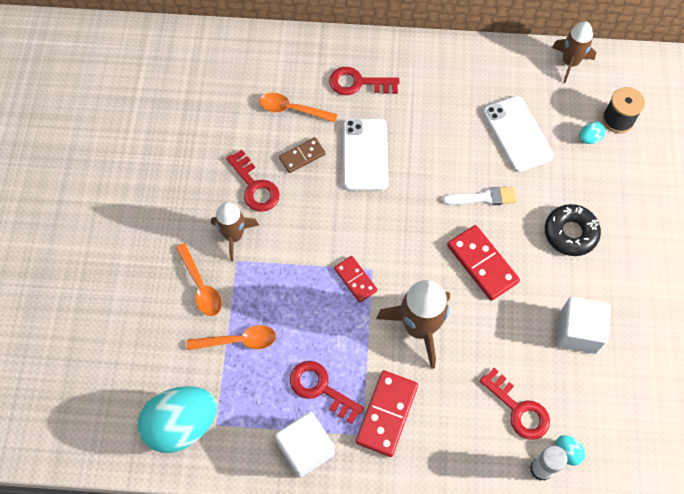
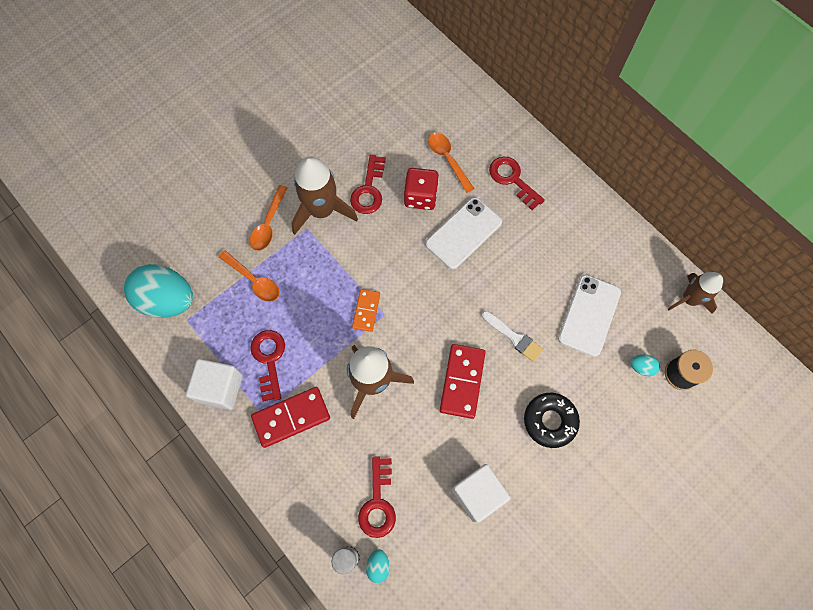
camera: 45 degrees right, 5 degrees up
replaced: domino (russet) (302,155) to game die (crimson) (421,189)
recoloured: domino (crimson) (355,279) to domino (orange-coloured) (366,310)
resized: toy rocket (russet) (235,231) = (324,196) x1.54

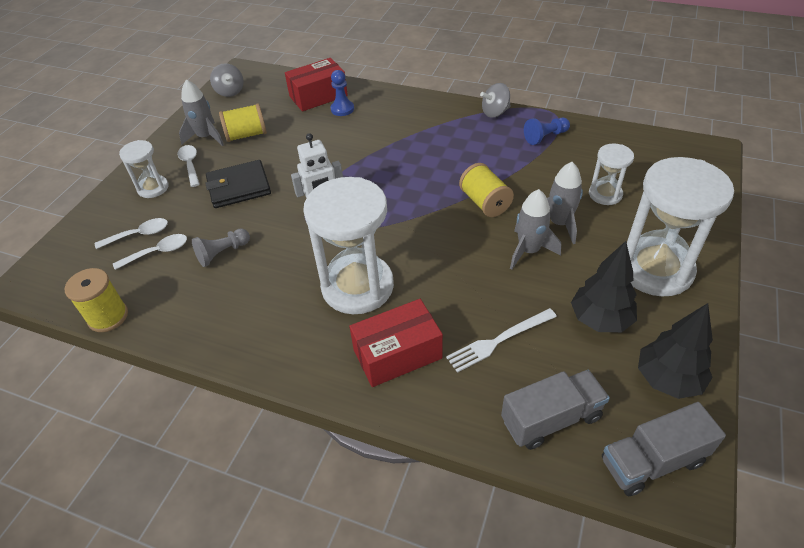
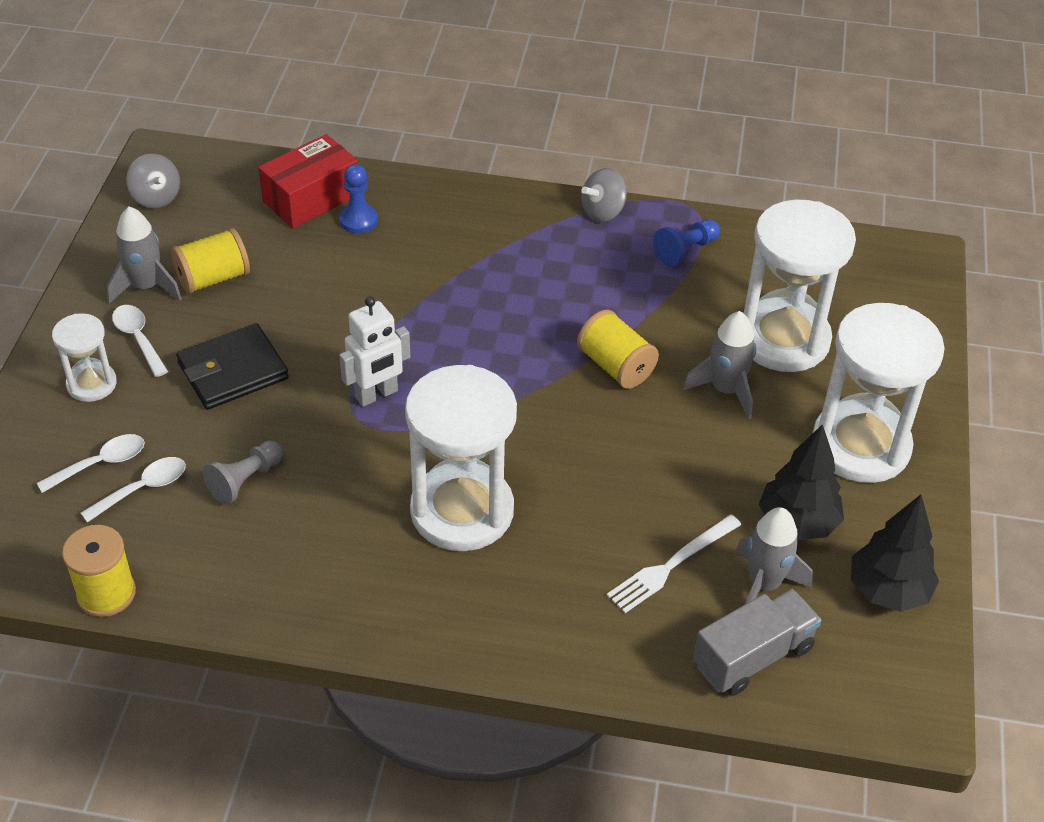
camera: 15 degrees left, 0 degrees up
removed: package (crimson) (396,343); lorry (ash-grey) (664,449)
moved: toy rocket (ash-grey) (535,229) to (774,555)
resized: sand timer (white) (611,174) = (800,286) x1.97

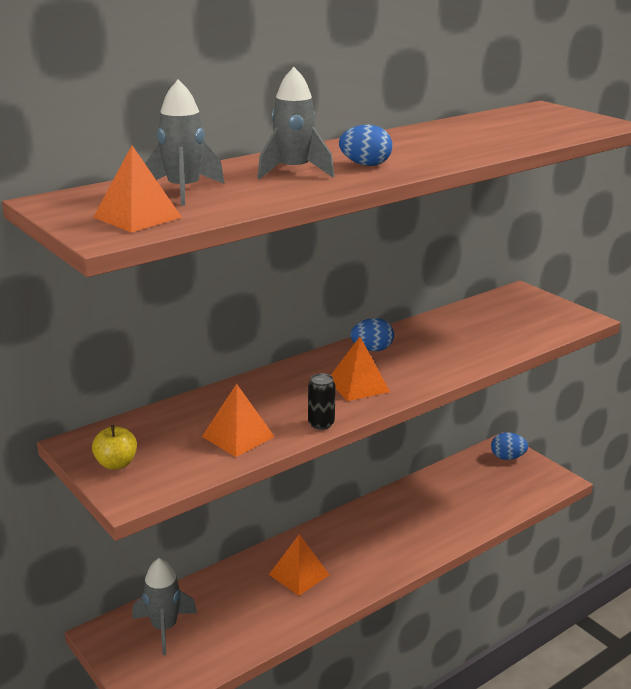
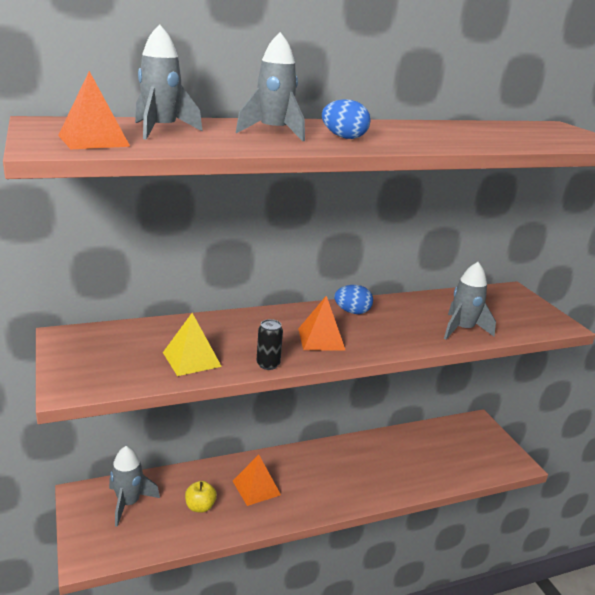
camera: 15 degrees right, 0 degrees up
removed: egg (cobalt) (509,446)
added: toy rocket (ash-grey) (470,301)
moved: apple fruit (golden) (114,447) to (201,497)
recoloured: pyramid shape (orange-coloured) (238,420) to pyramid shape (golden) (192,344)

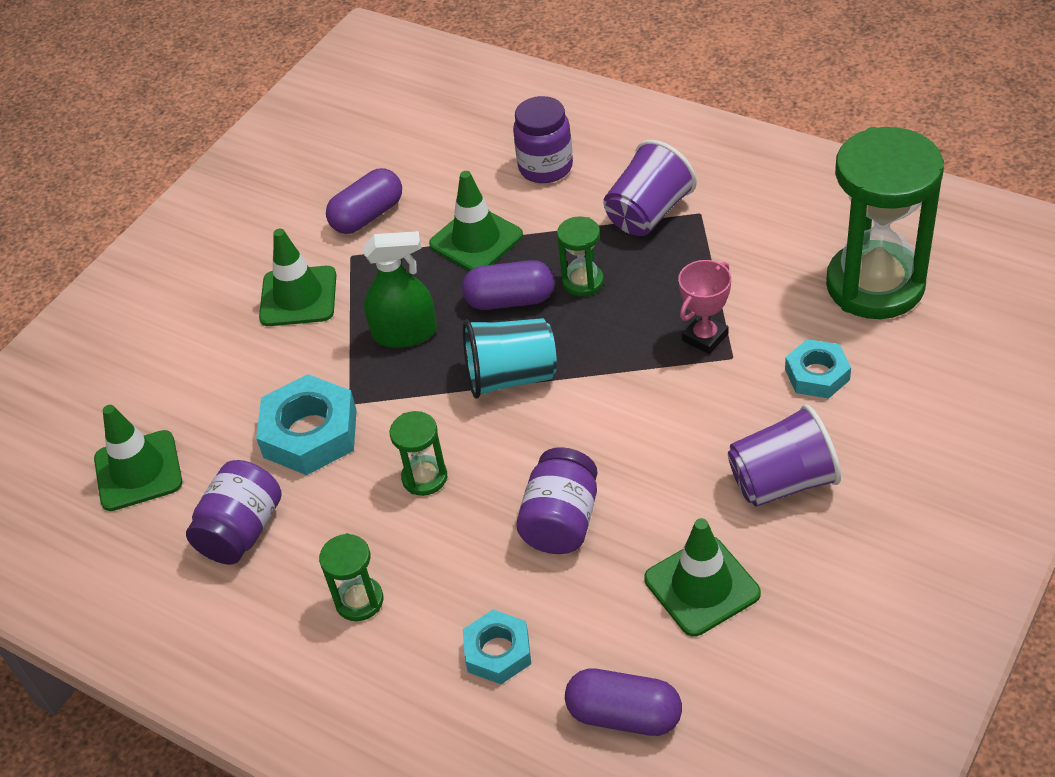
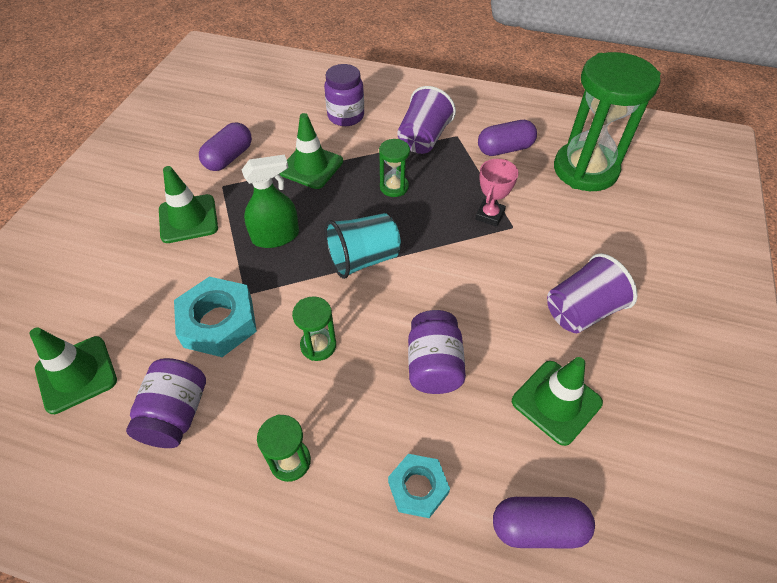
camera: 20 degrees left, 5 degrees up
removed: nut (aqua) (818,369)
moved: pill (royal purple) (508,285) to (507,138)

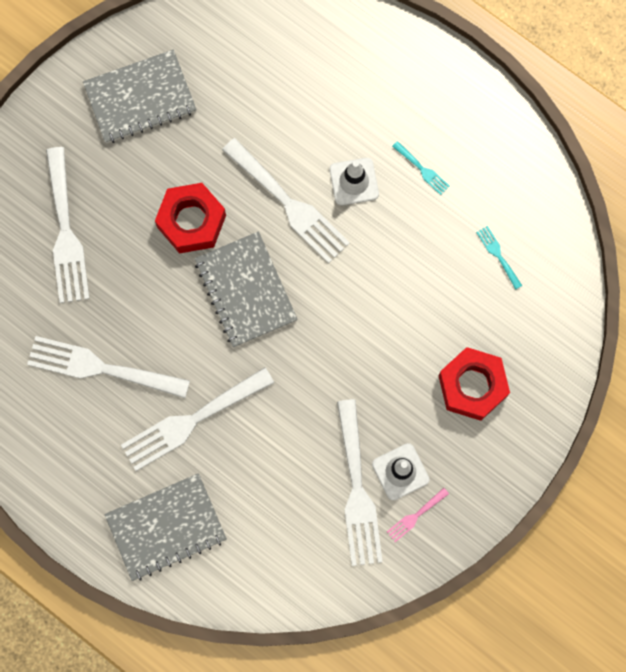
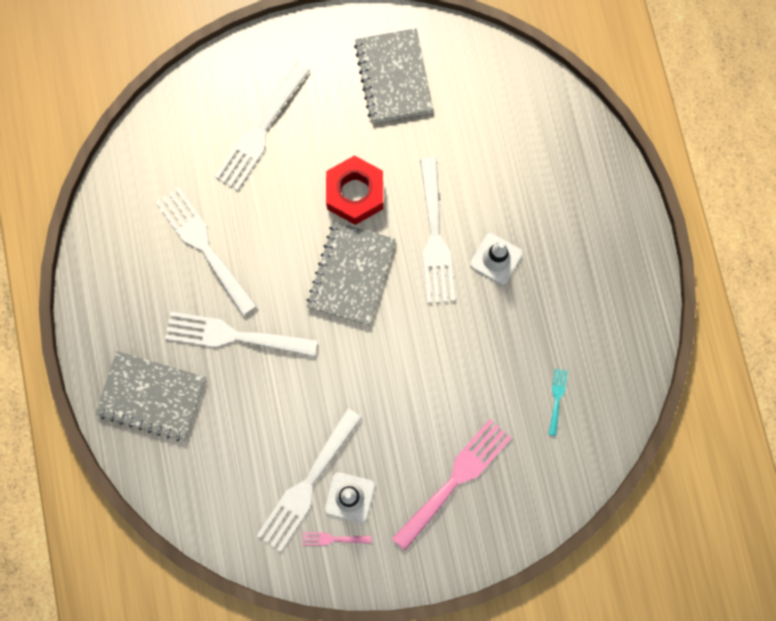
camera: 40 degrees right, 0 degrees up
removed: fork (aqua) (420,168)
replaced: nut (crimson) (474,384) to fork (rose-pink) (451,485)
turned: exercise book (ash-grey) (140,96) = (393,75) 60 degrees clockwise

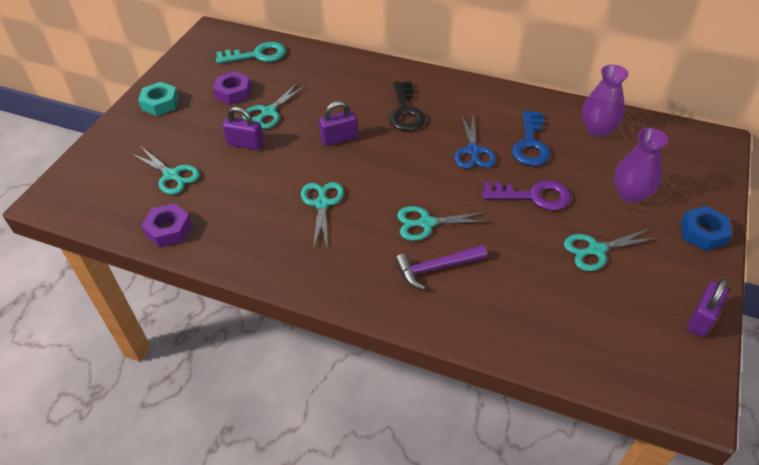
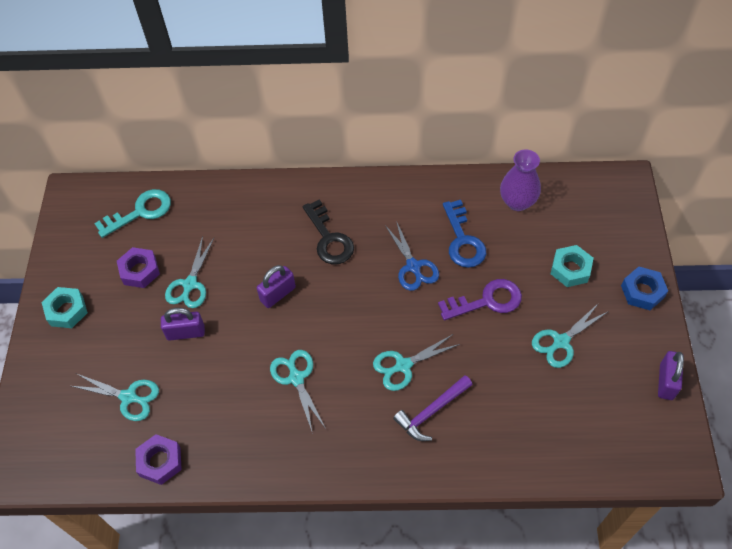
camera: 20 degrees left, 10 degrees up
replaced: flower vase (royal purple) (641,165) to nut (aqua) (572,266)

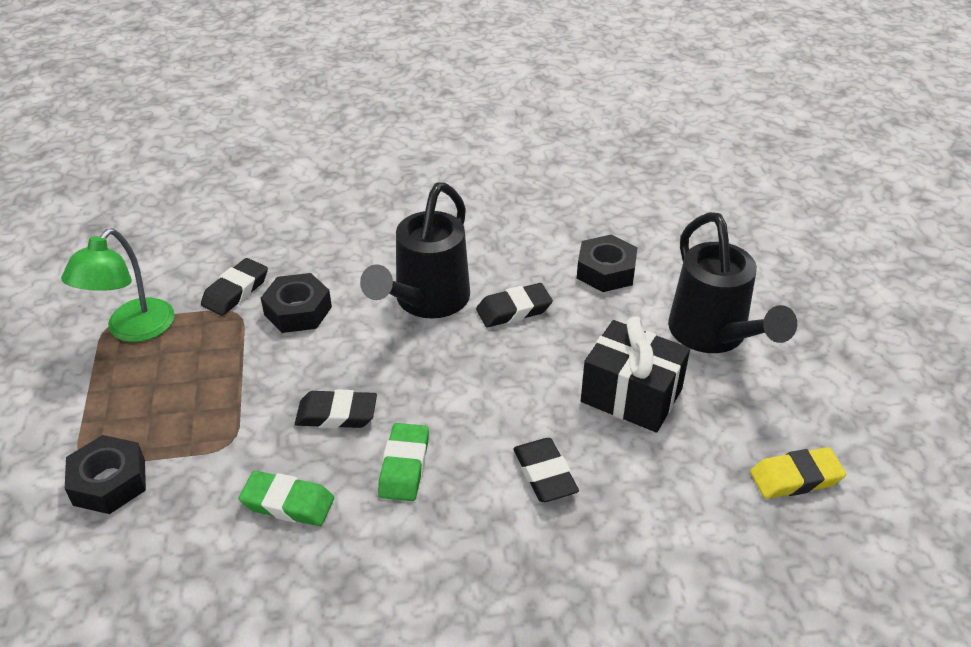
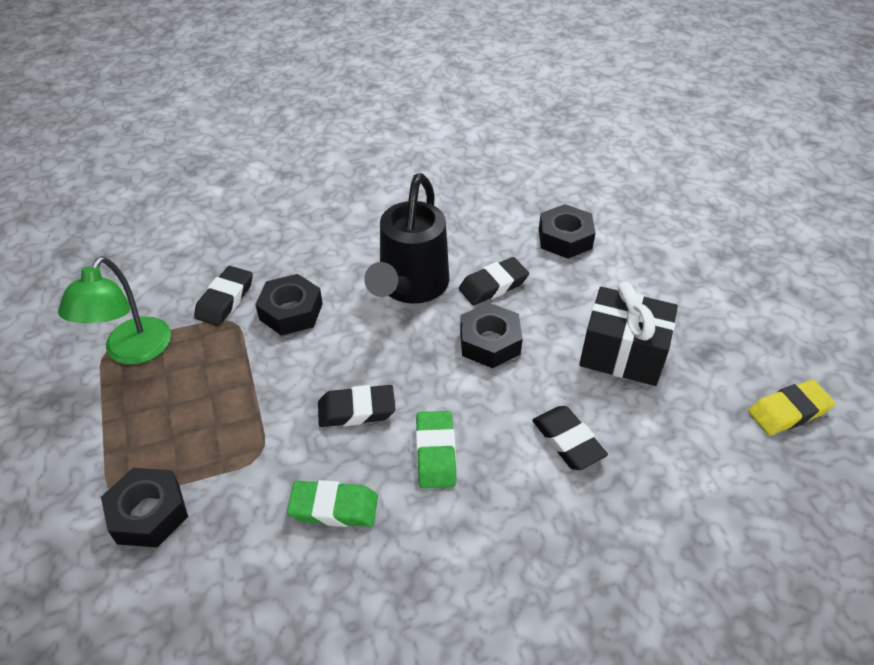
camera: 10 degrees left, 5 degrees up
removed: watering can (ebony) (732,282)
added: nut (ebony) (491,335)

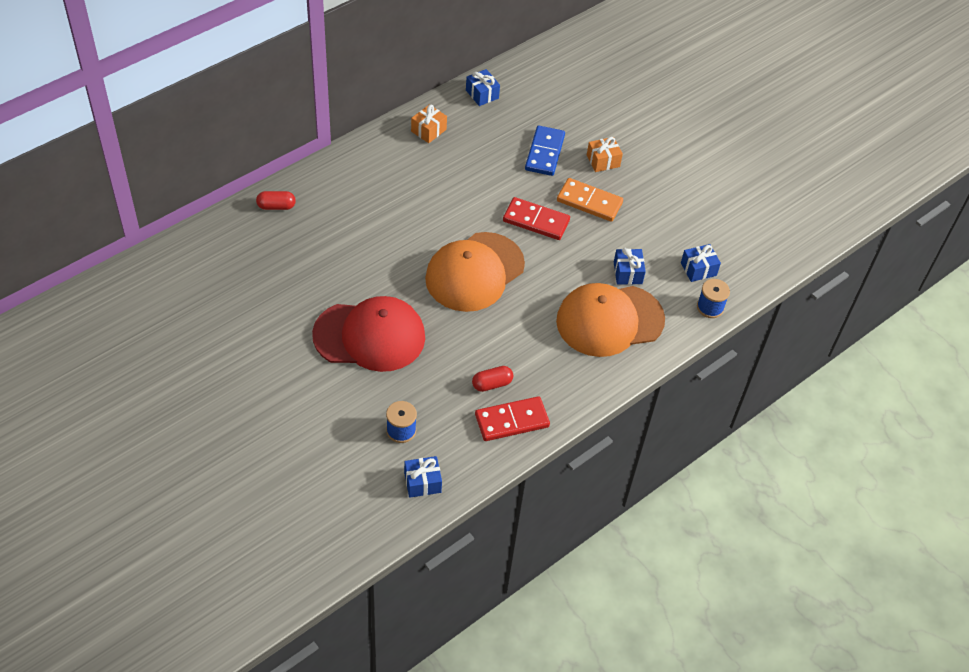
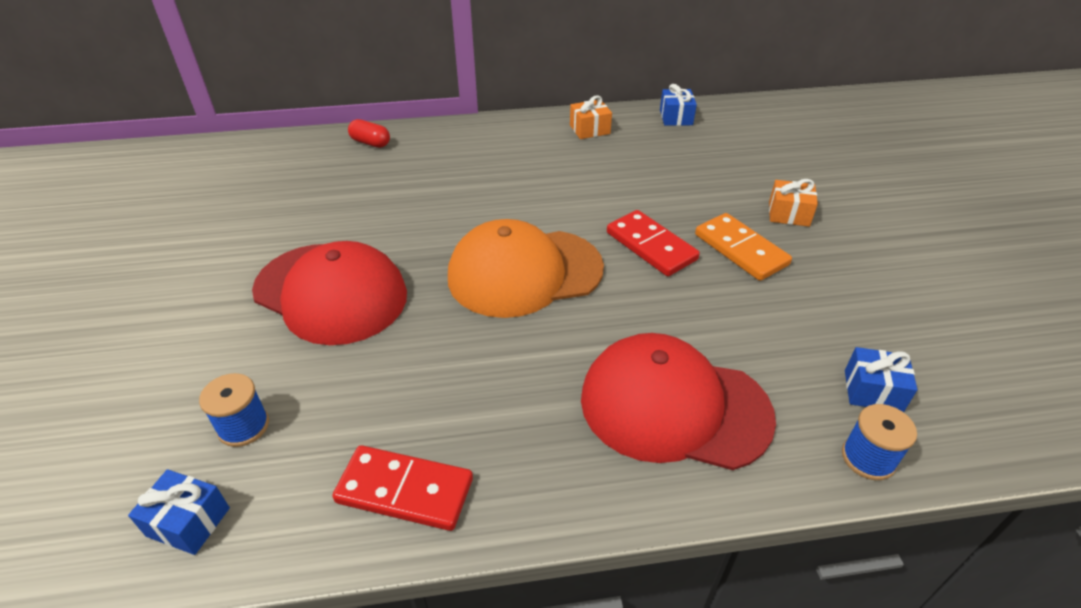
camera: 35 degrees right, 10 degrees down
removed: pill (crimson) (492,379); domino (cobalt) (545,151); wrapped gift (cobalt) (630,266)
recoloured: baseball cap (orange-coloured) (610,320) to baseball cap (crimson) (678,401)

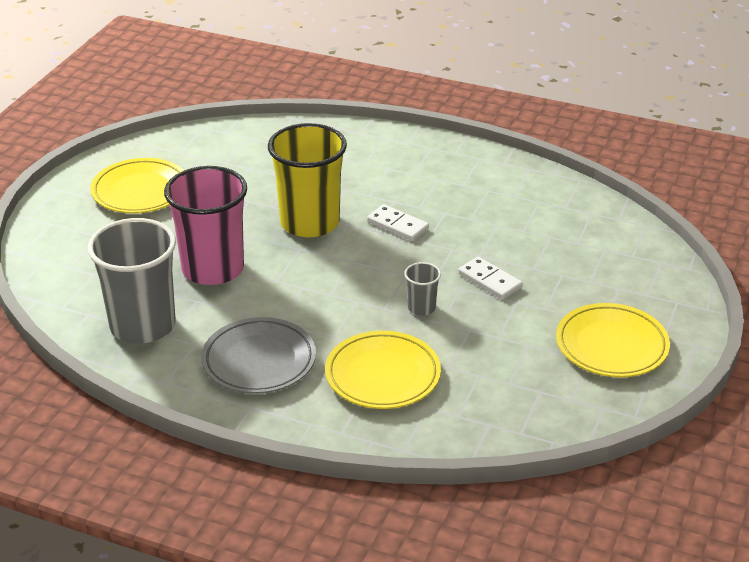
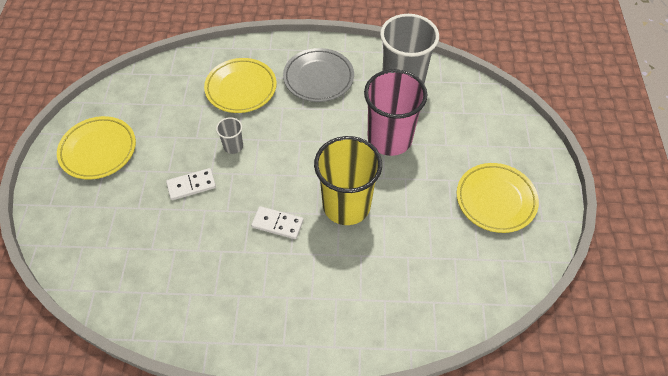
camera: 160 degrees right, 20 degrees up
turned: domino (white) (490,278) = (191,184) 45 degrees counterclockwise

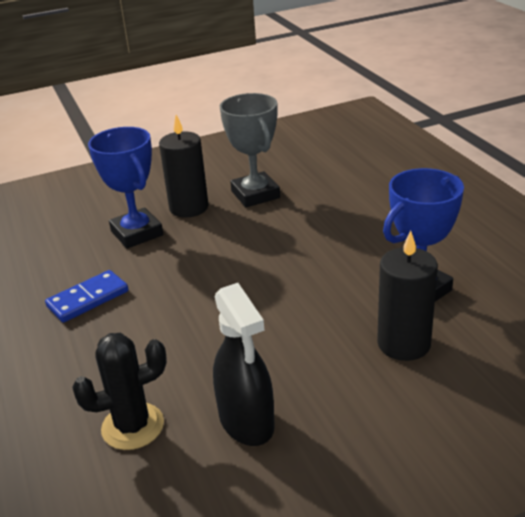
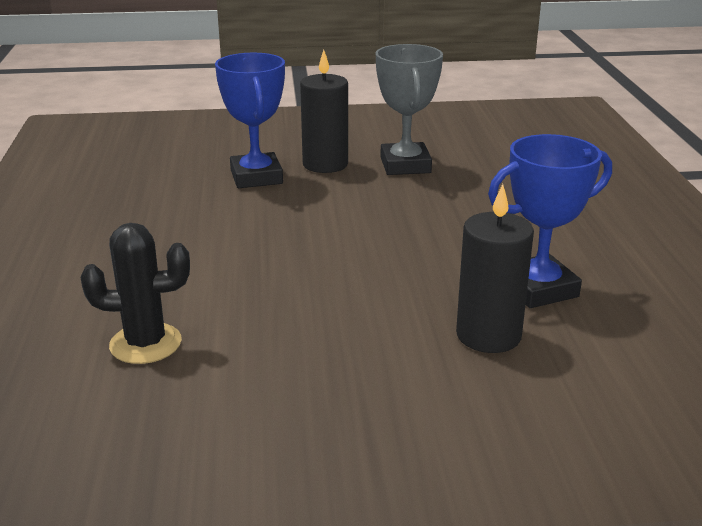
camera: 15 degrees right, 5 degrees down
removed: domino (cobalt) (86,296); spray bottle (ebony) (244,364)

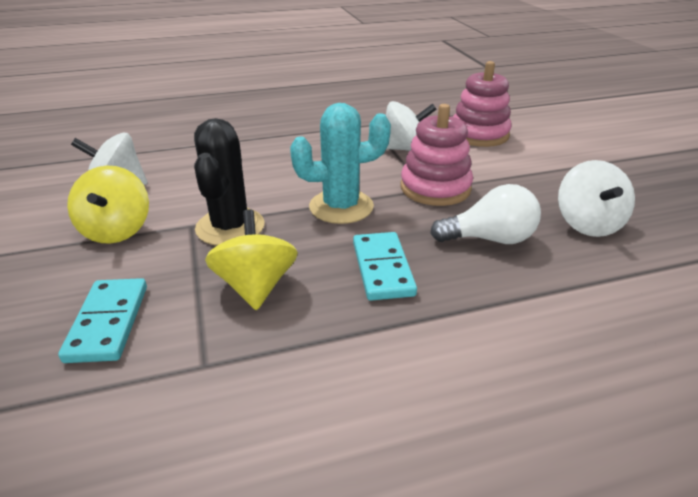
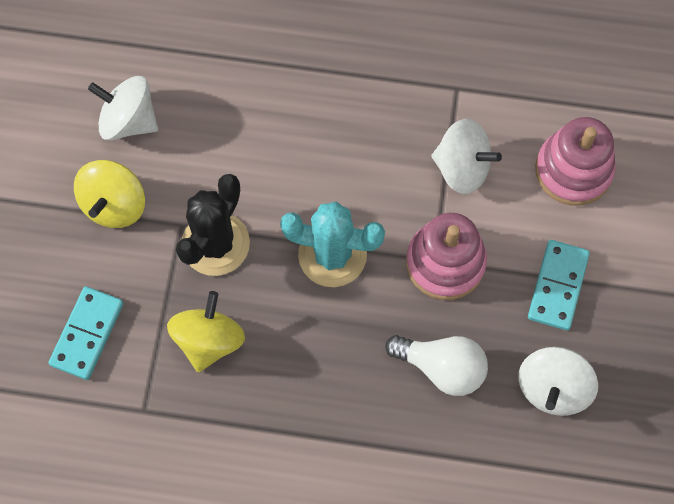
camera: 25 degrees right, 35 degrees up
moved: domino (aqua) (385,266) to (559,285)

